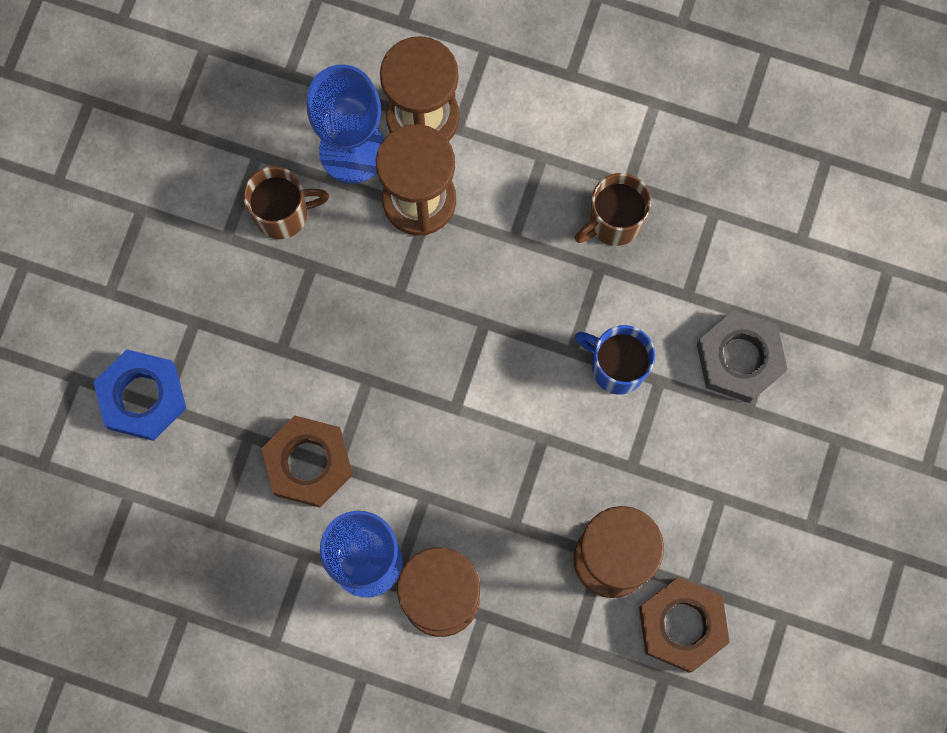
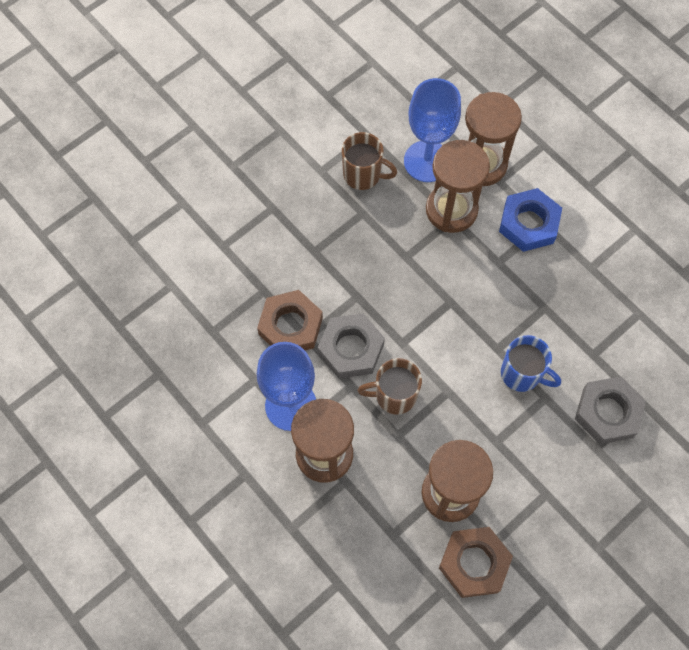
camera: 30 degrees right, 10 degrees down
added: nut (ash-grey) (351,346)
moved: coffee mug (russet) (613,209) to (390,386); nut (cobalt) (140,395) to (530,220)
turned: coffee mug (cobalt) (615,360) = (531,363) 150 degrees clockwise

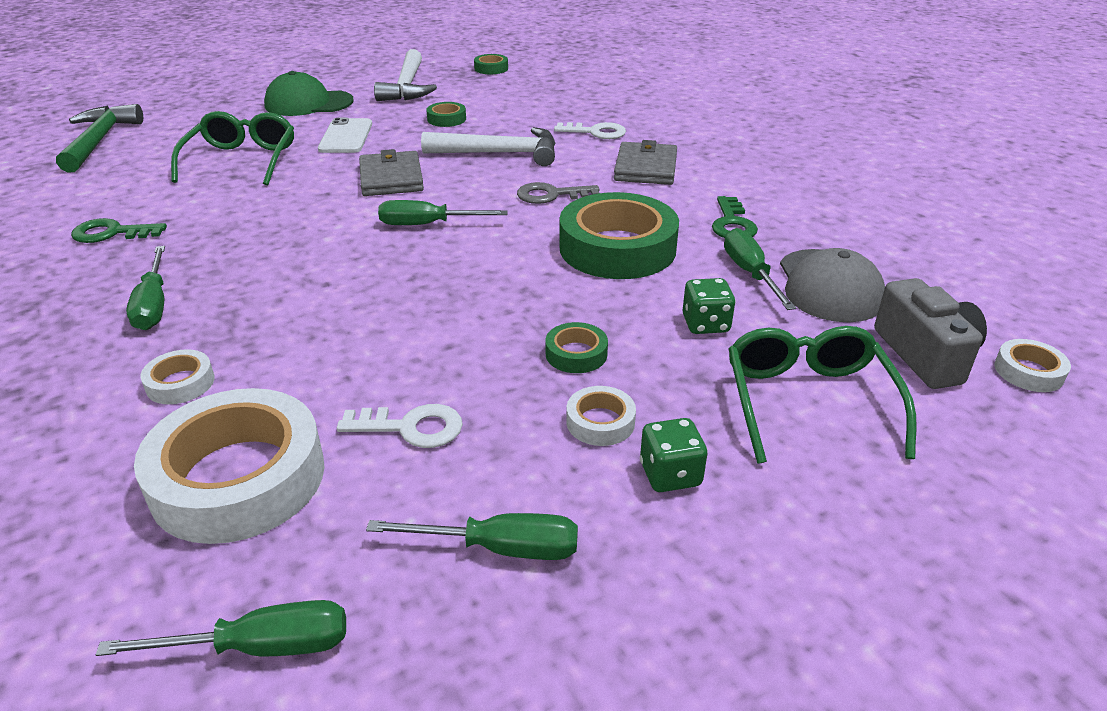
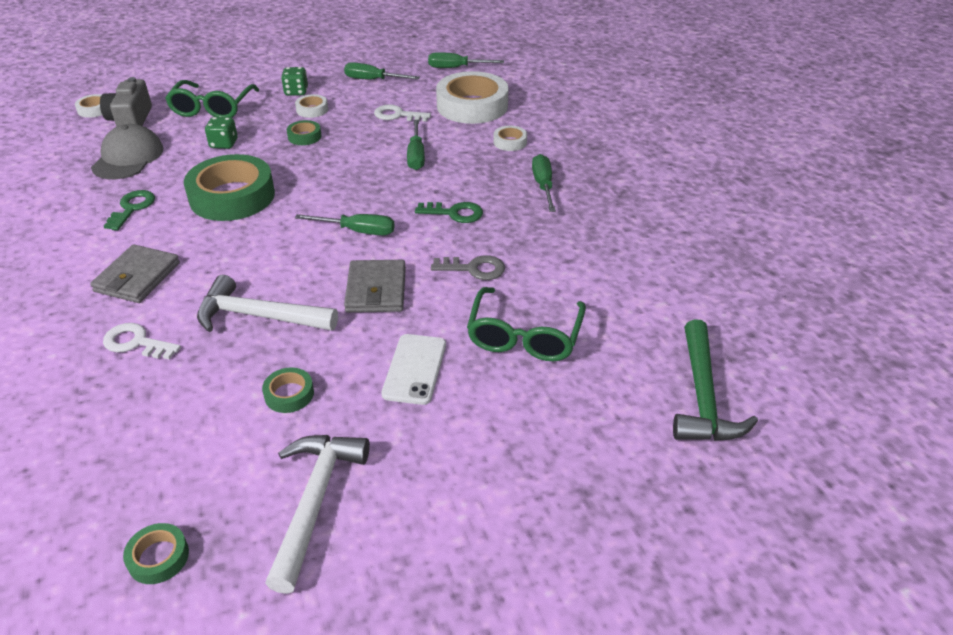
camera: 170 degrees left, 5 degrees up
removed: baseball cap (emerald) (309,93)
moved: screwdriver (emerald) (760,269) to (416,145); latchkey (emerald) (119,230) to (449,212); latchkey (ash-grey) (558,193) to (468,267)

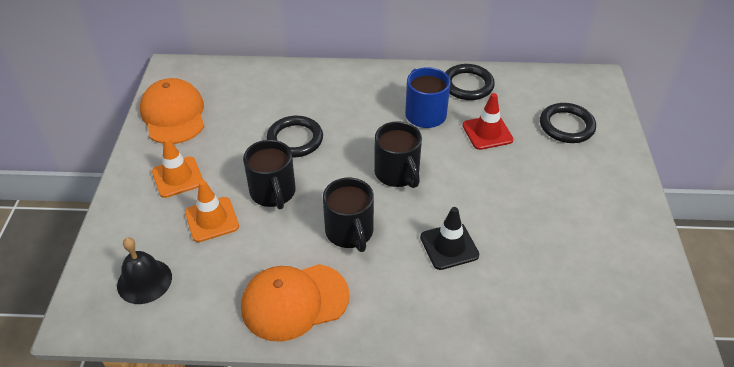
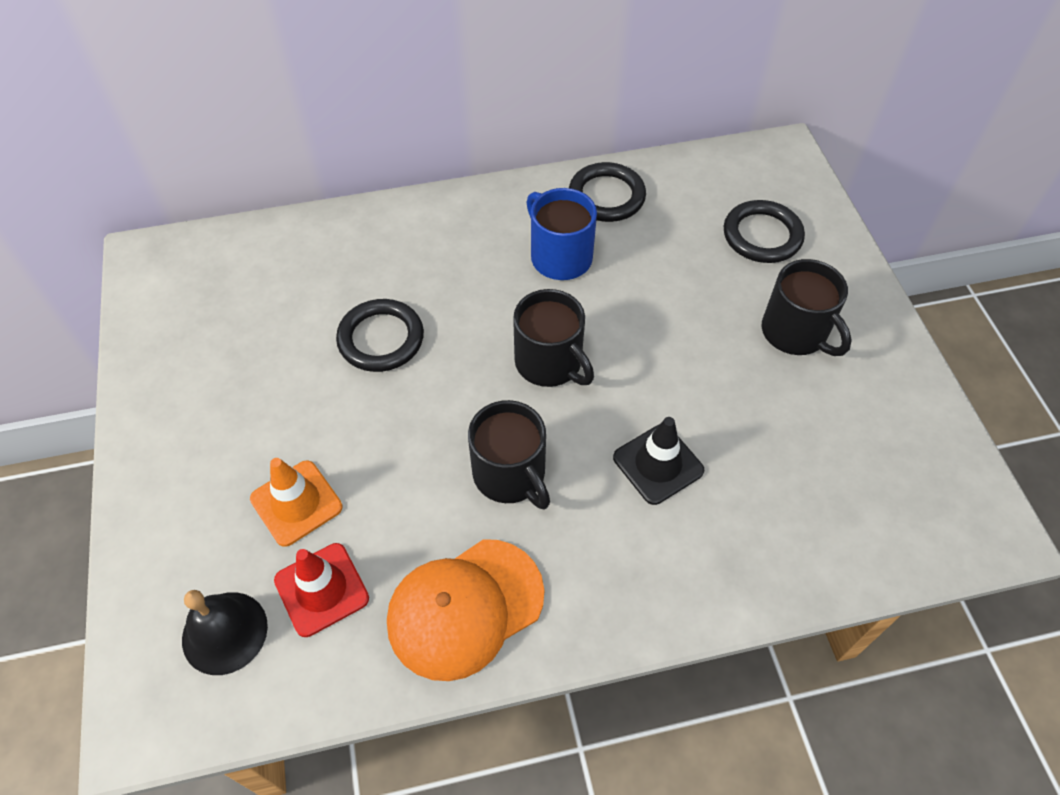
camera: 15 degrees left, 10 degrees up
removed: baseball cap (orange-coloured) (172,111); safety cone (orange-coloured) (177,168)
moved: safety cone (crimson) (487,121) to (321,590); coffee mug (ebony) (269,174) to (806,307)

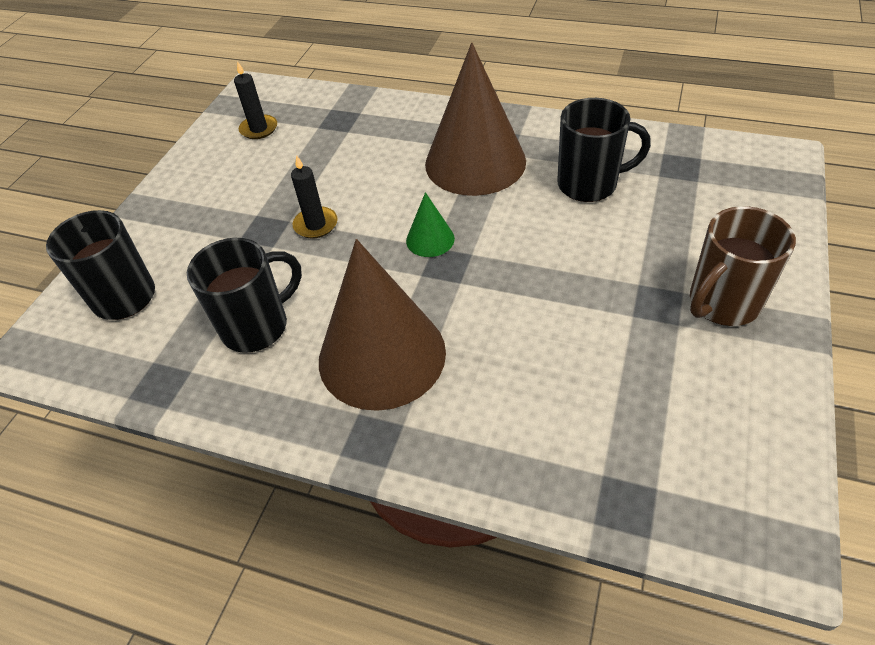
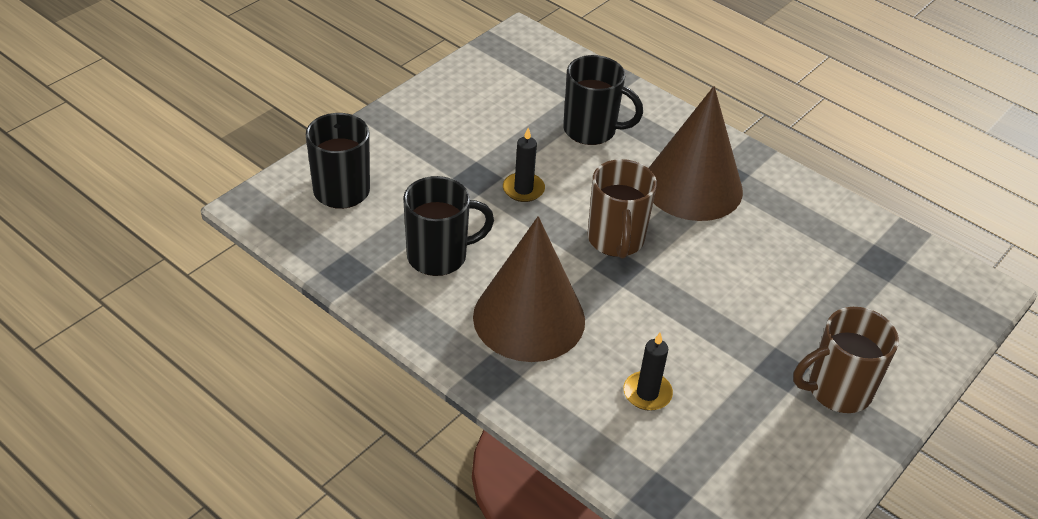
camera: 15 degrees right, 5 degrees down
moved: coffee mug (ebony) (604,150) to (603,100); candle (ebony) (255,100) to (648,372)
replaced: solid cone (emerald) (430,224) to coffee mug (russet) (622,209)

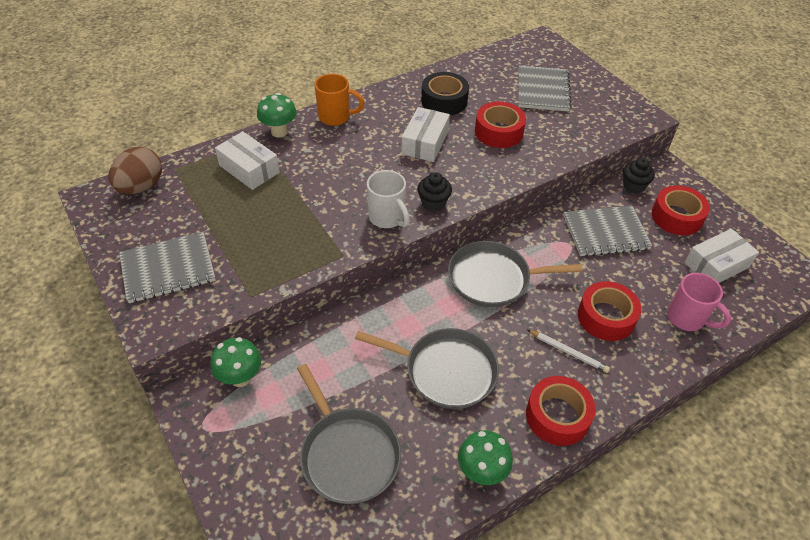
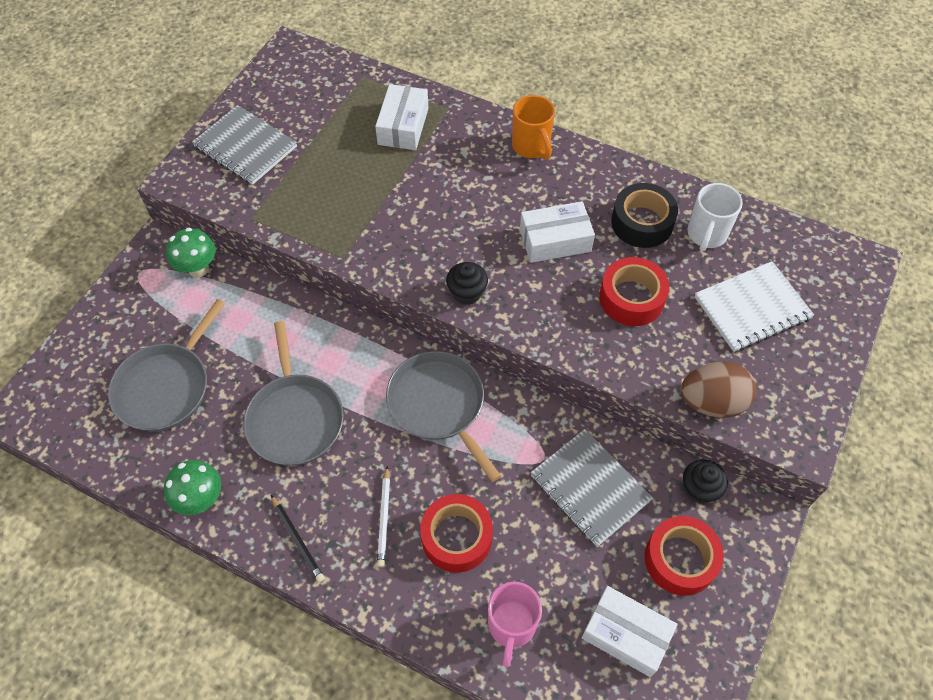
camera: 60 degrees right, 10 degrees up
removed: toadstool (emerald) (277,115)
moved: egg (russet) (135,170) to (718,390); coffee mug (white) (388,199) to (715,217)
replaced: sticky tape (crimson) (561,411) to pencil (ebony) (298,538)
recoloured: exercise book (ash-grey) (545,89) to exercise book (white) (754,306)

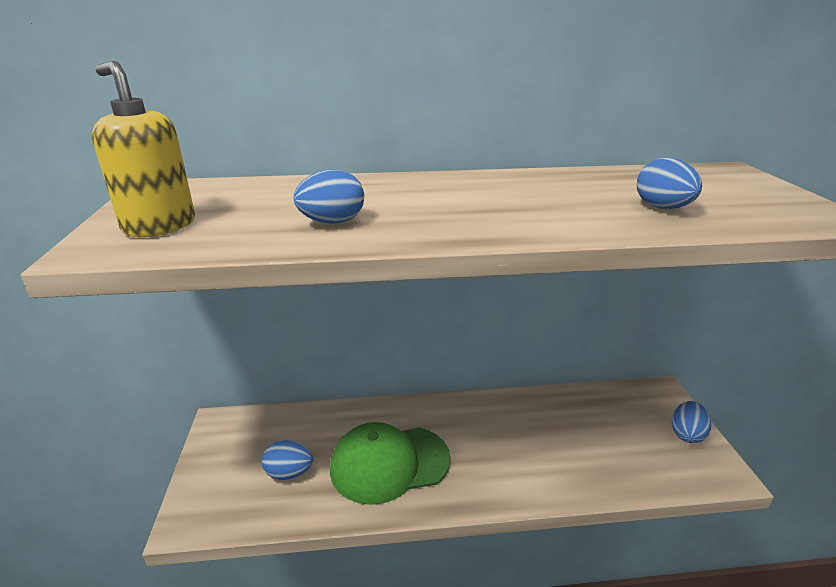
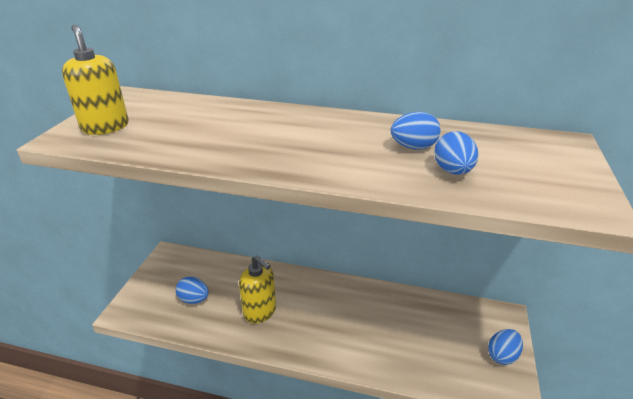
camera: 20 degrees right, 5 degrees up
moved: egg (cobalt) (328,196) to (415,131)
replaced: baseball cap (emerald) (390,463) to pump bottle (golden) (257,289)

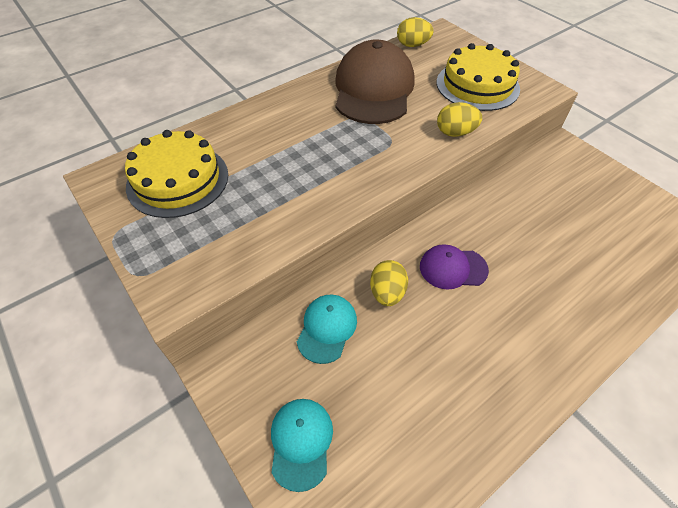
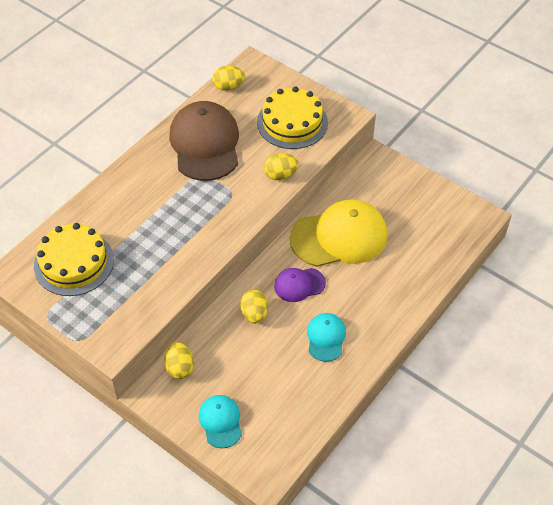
camera: 15 degrees left, 0 degrees up
added: egg (golden) (179,360); baseball cap (golden) (339,233)
moved: baseball cap (aqua) (327,329) to (326,337)

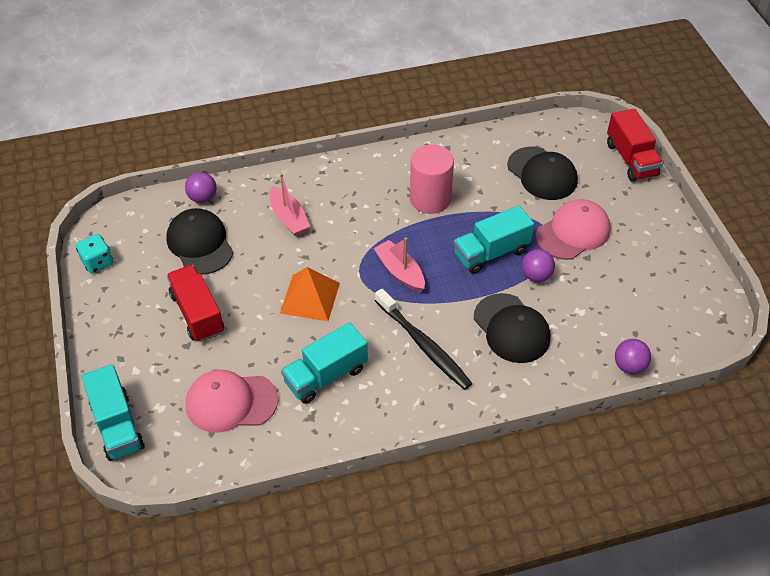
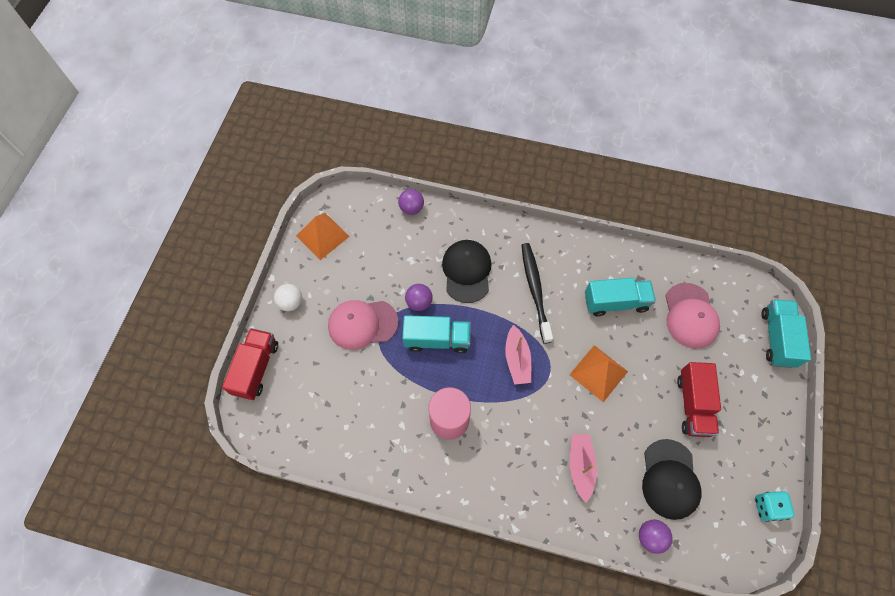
camera: 150 degrees left, 15 degrees up
removed: baseball cap (ebony) (542,173)
added: ball (white) (288,297); pyramid shape (orange-coloured) (323,236)
turned: baseball cap (rose-pink) (232,401) = (693,316) 60 degrees clockwise

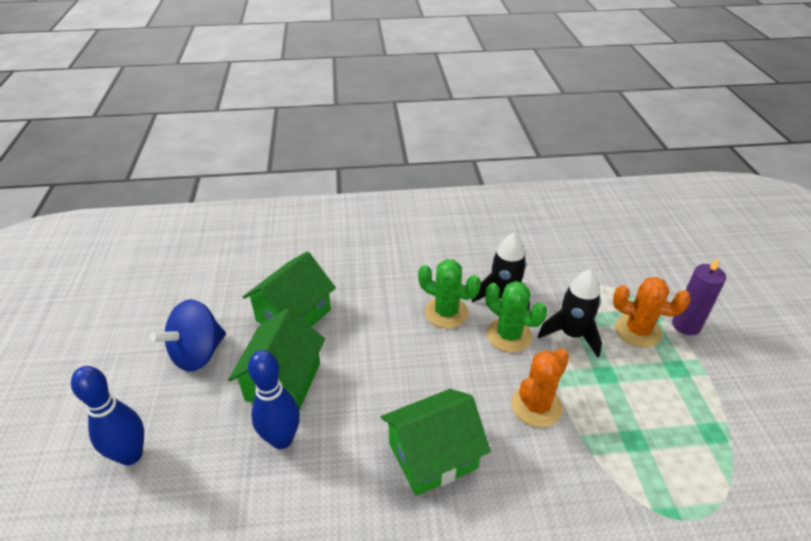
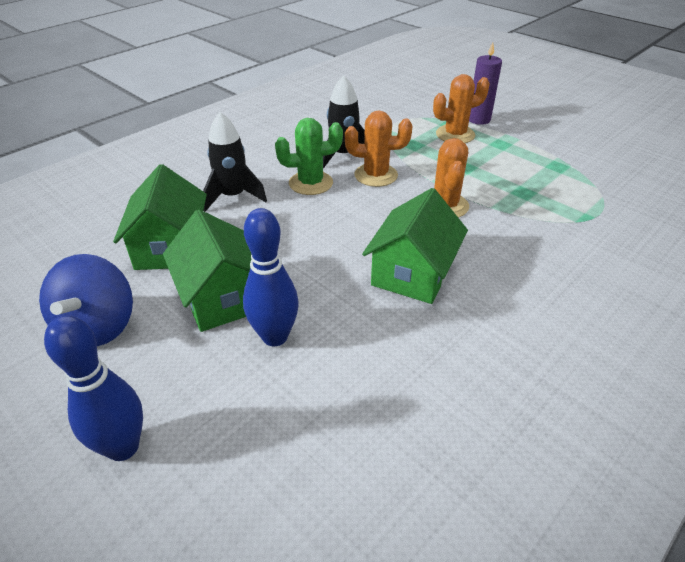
camera: 40 degrees left, 0 degrees up
moved: toy rocket (ebony) (570,313) to (235,162)
recoloured: cactus (emerald) (516,317) to cactus (orange-coloured) (378,149)

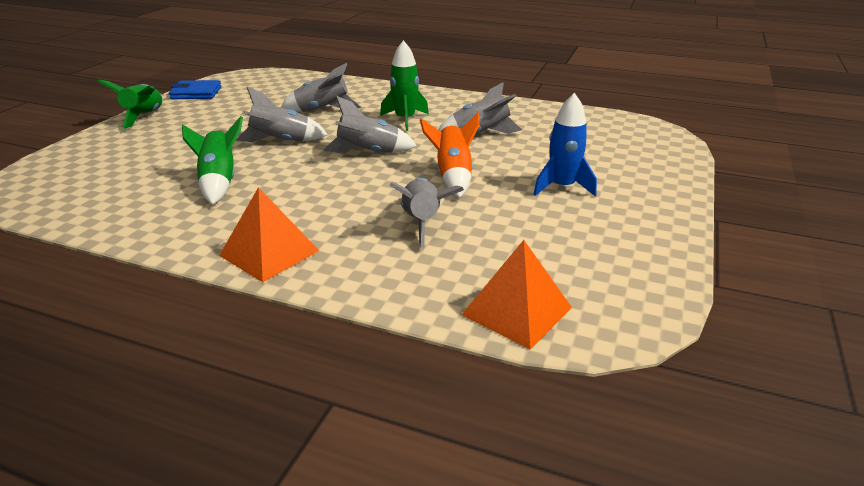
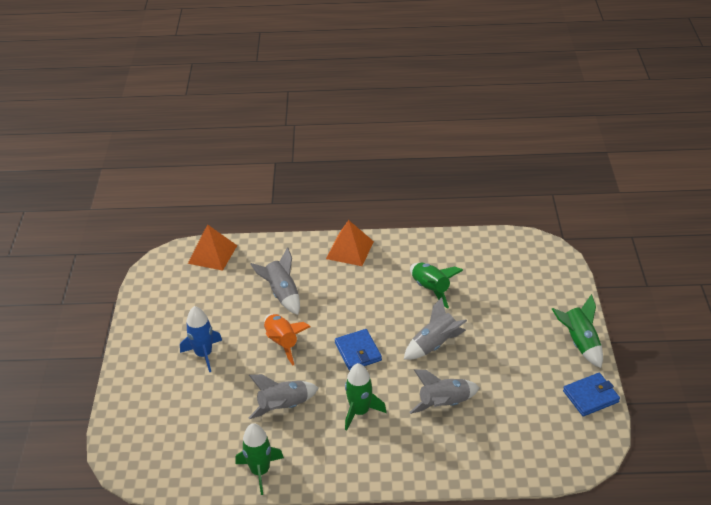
camera: 160 degrees right, 10 degrees up
added: toy rocket (emerald) (259,459)
replaced: toy rocket (ash-grey) (369,124) to card wallet (cobalt) (358,350)

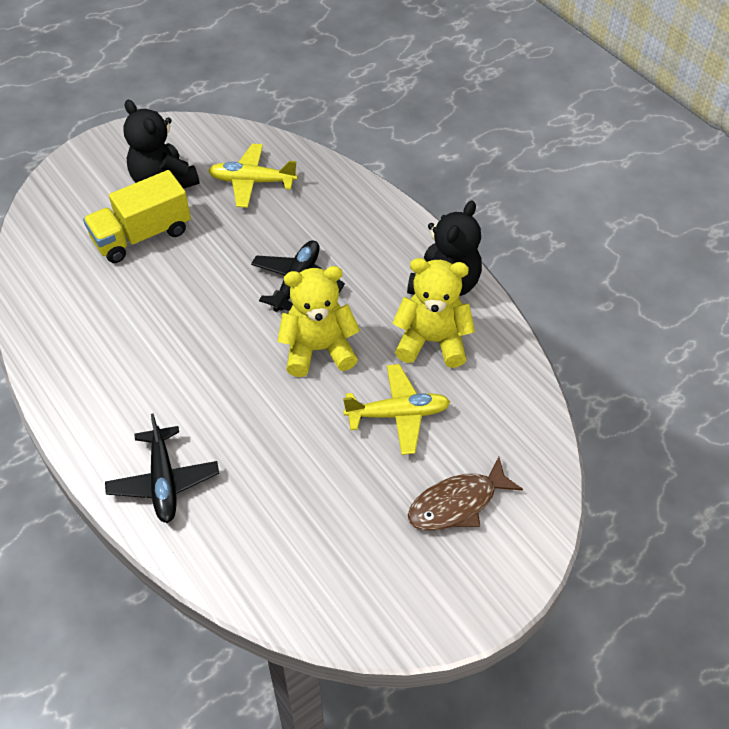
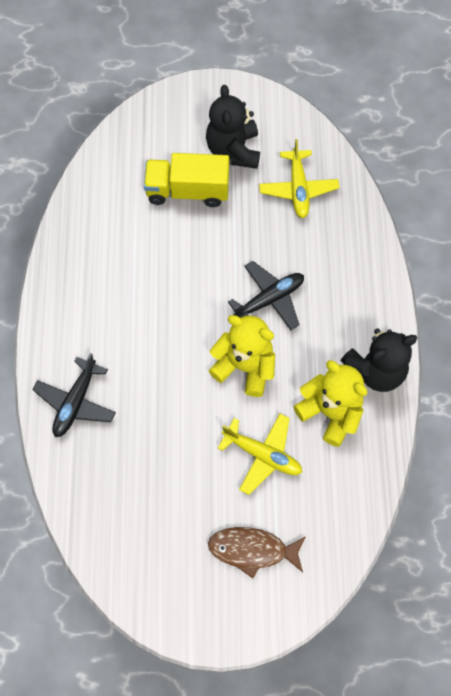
camera: 35 degrees right, 15 degrees up
turned: toy plane (golden) (253,176) = (299,178) 135 degrees counterclockwise

